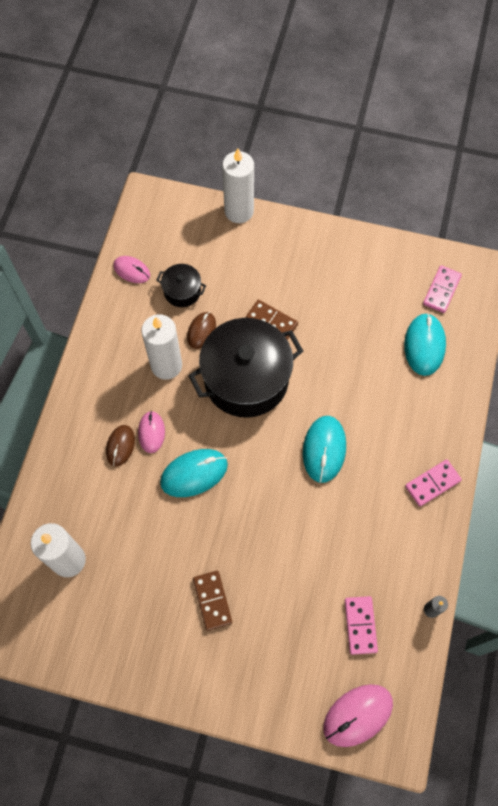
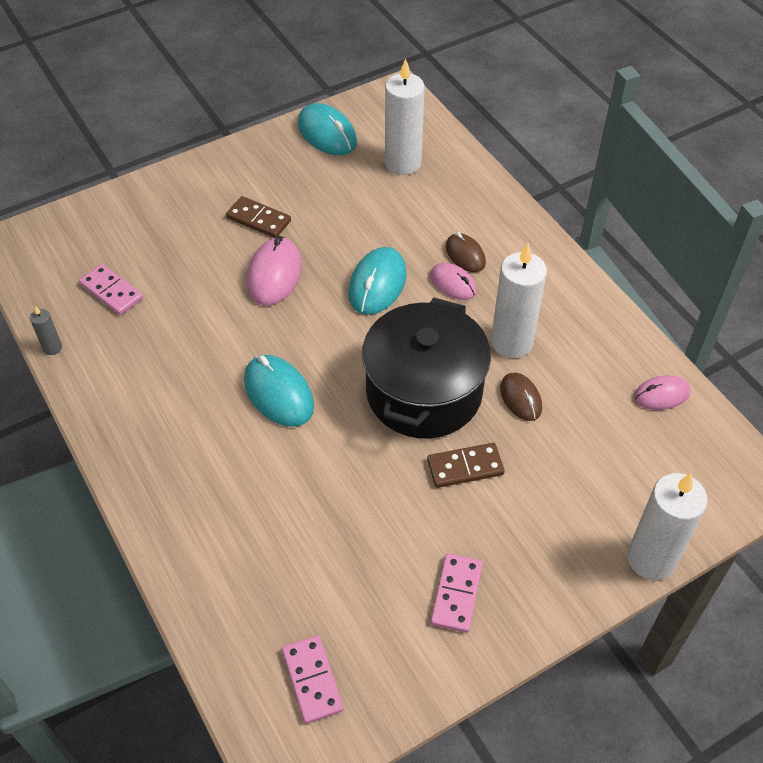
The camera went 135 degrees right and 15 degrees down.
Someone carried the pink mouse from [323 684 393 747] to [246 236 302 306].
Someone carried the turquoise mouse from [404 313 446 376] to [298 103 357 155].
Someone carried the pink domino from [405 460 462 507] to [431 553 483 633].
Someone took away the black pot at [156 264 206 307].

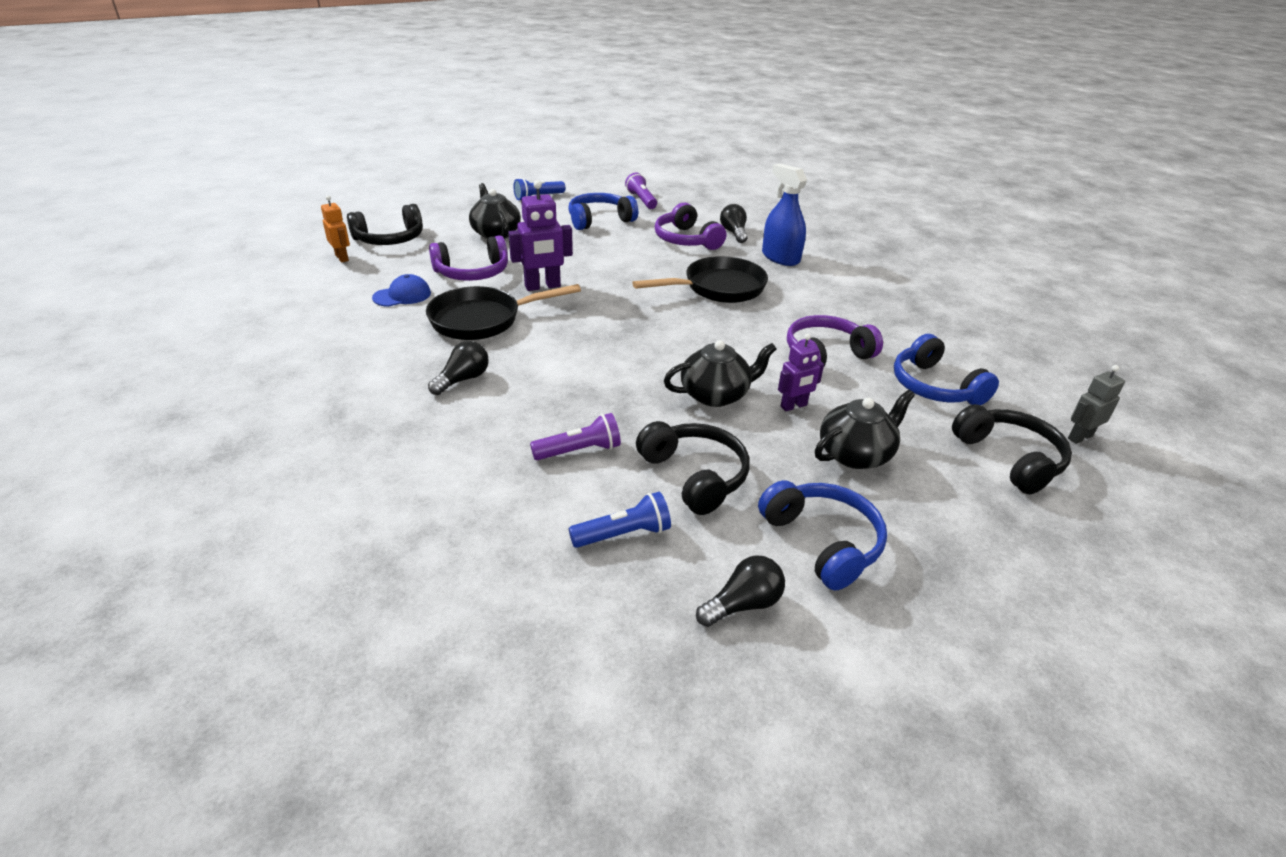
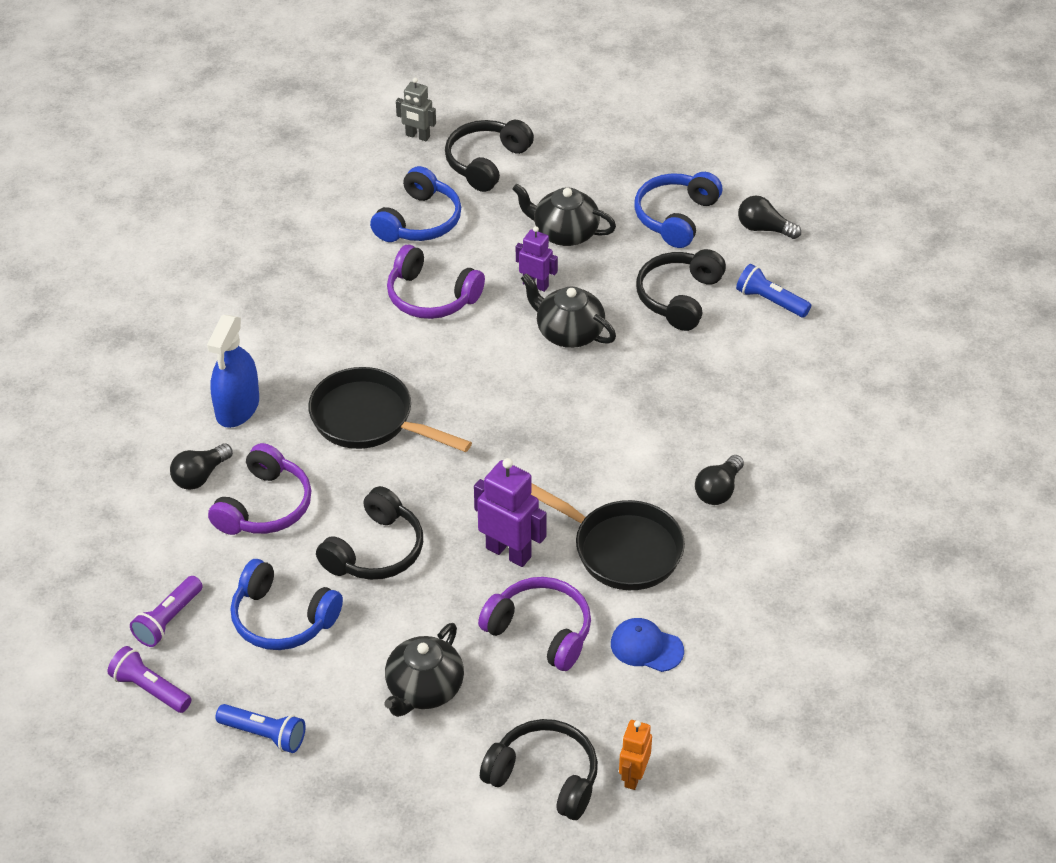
The camera went 125 degrees left and 10 degrees up.
Someone carried the purple flashlight from [530 413 621 460] to [108 646 192 713].
Someone put down the black headphones at [316 486 423 580].
Someone rotated the black light bulb at [428 341 489 395] by 60 degrees counterclockwise.

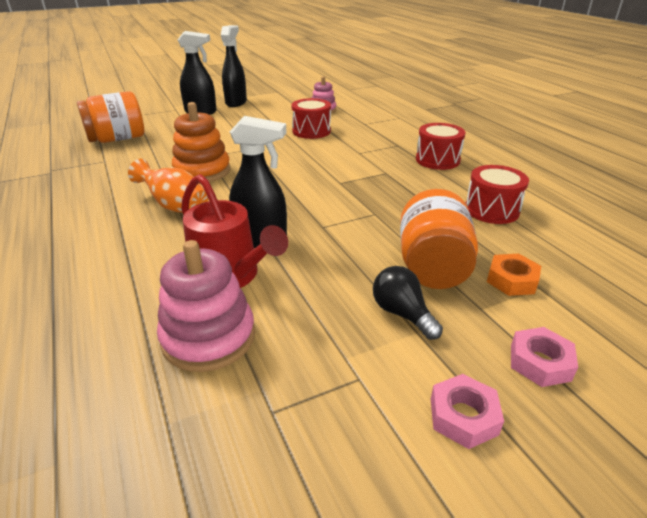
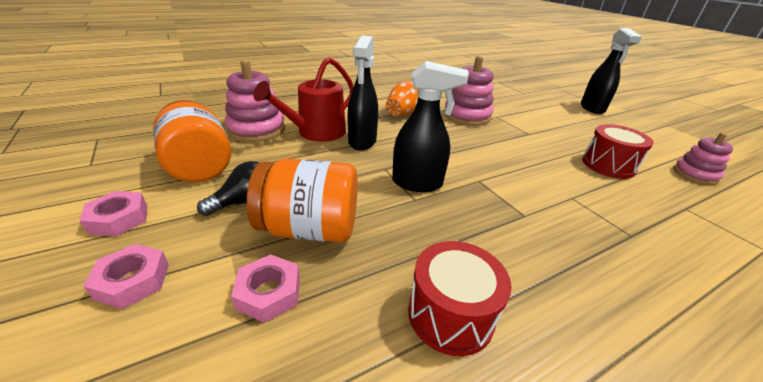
The camera went 85 degrees right and 0 degrees up.
Someone carried the orange jar from [77 91 144 143] to [153 100 231 182].
Someone repainted the orange nut at [487 254 541 296], which became the pink nut at [231 254 300 323].
Someone carried the black spray bottle from [221 25 247 107] to [392 61 469 192].
Someone repainted the orange stacking toy at [172 102 231 182], which became the pink stacking toy at [444 56 494 126].
Someone took away the red drum at [416 123 466 170].

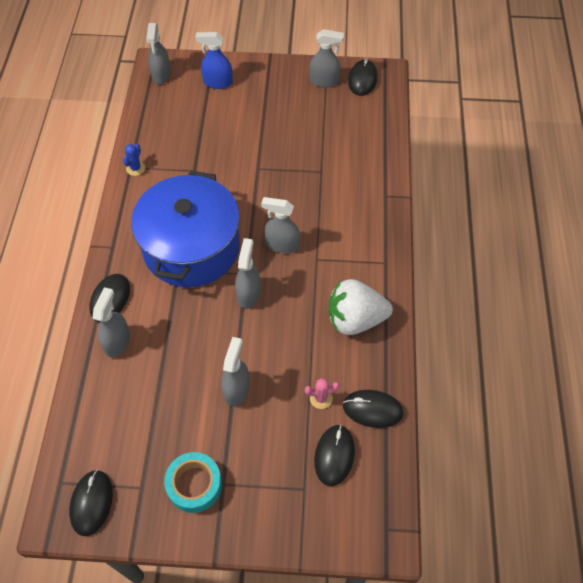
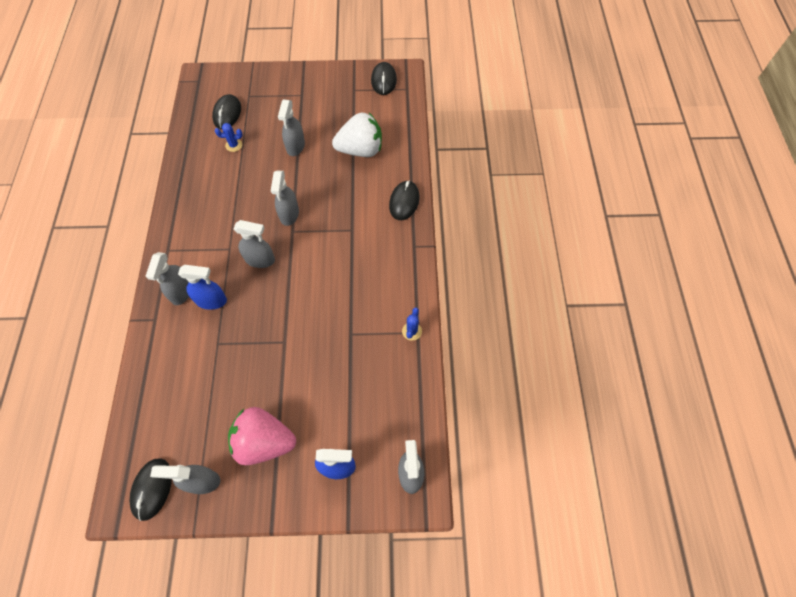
The camera went 175 degrees right and 5 degrees up.
Someone carried the grey spray bottle from [92 287 130 358] to [146 252 189 305].
Someone put down the blue spray bottle at [178 265 227 310].
Someone repainted the pink cactus at [305 378 340 409], which became the blue cactus at [215 123 242 152].
Someone put down the pink strawberry at [228 407 296 465].
Someone carried the white strawberry from [329 279 393 335] to [332 113 382 157].
Someone took away the blue pot at [131 171 240 287].
Someone took away the turquoise tape at [164 452 222 513].
Someone took away the black mouse at [343 390 404 428].

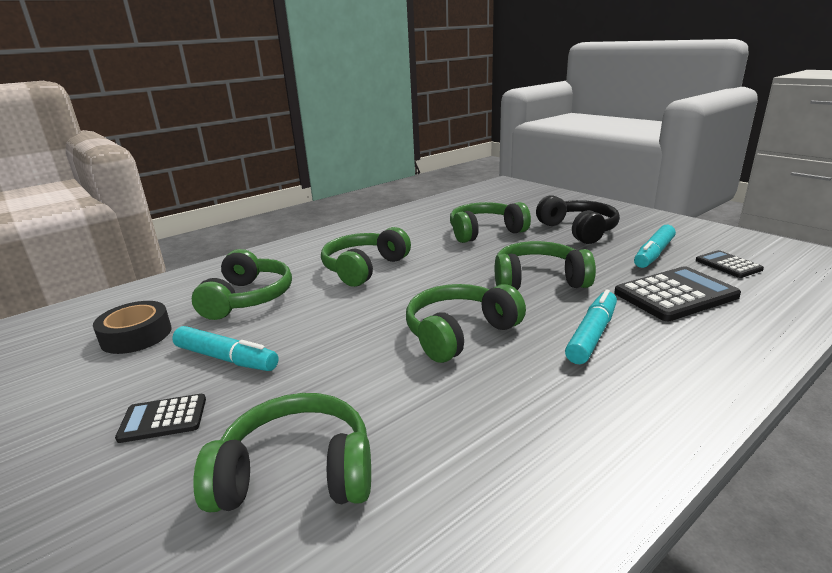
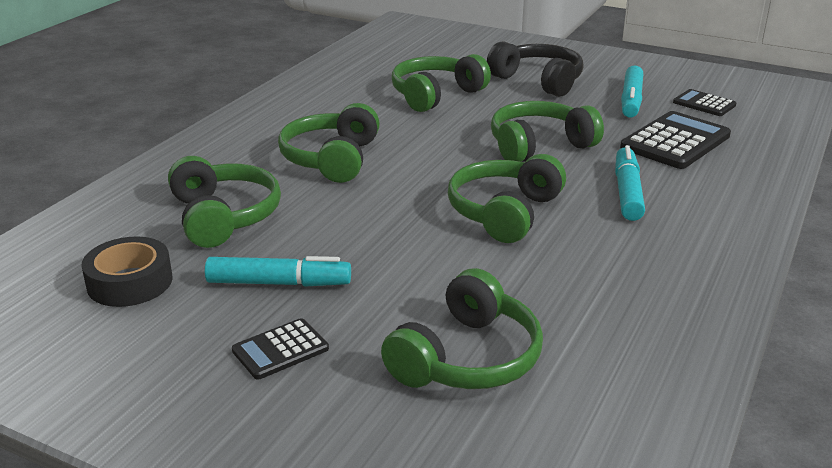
The camera went 25 degrees left and 5 degrees up.
Someone rotated the green headphones at [193 393 371 512] by 150 degrees clockwise.

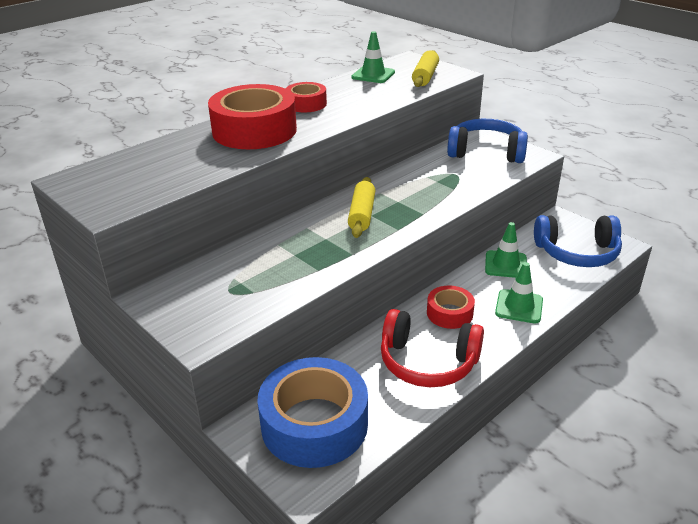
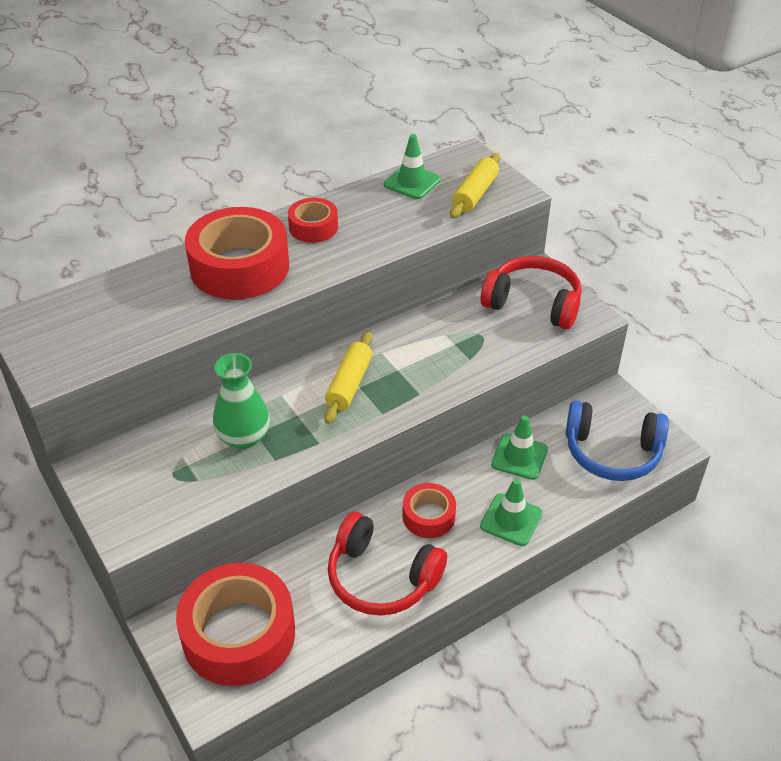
The camera went 10 degrees right and 10 degrees up.
Someone repainted the blue tape at [258 357 368 468], which became the red tape at [176 563 295 686].
Someone put down the green vase at [213 353 270 449].
Someone repainted the blue headphones at [447 119 528 163], which became the red headphones at [481 256 582 329].

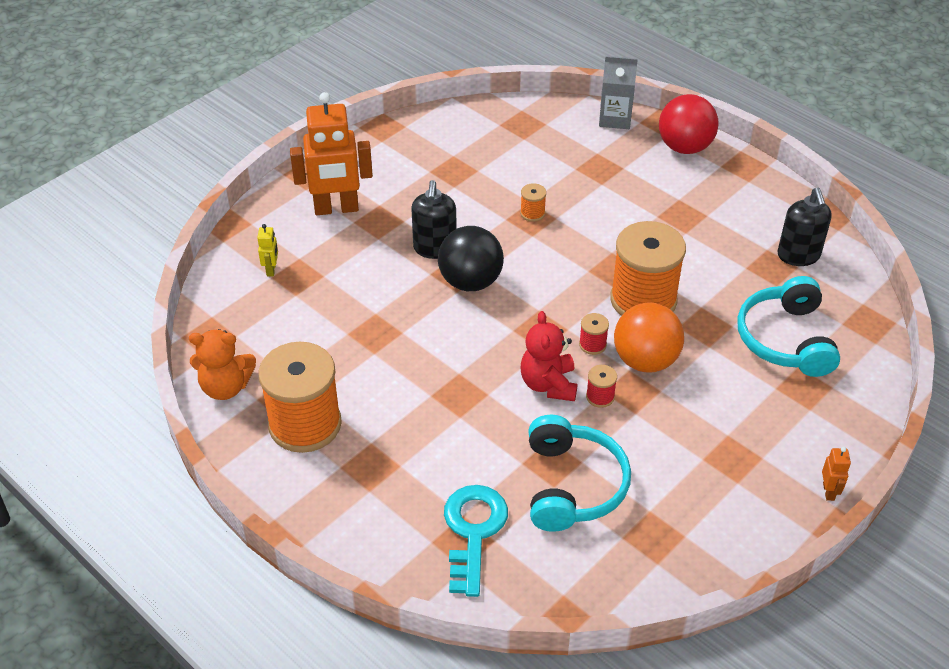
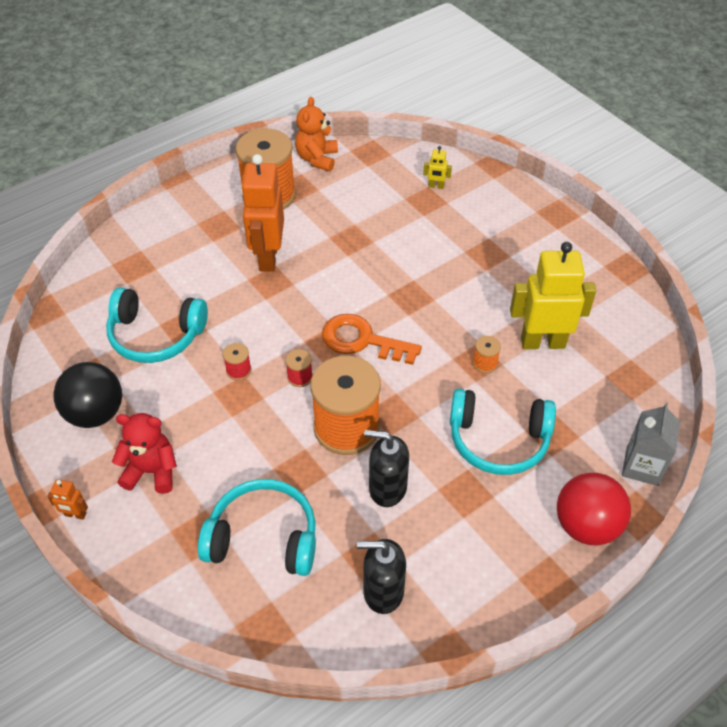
The camera went 100 degrees right and 5 degrees up.
Someone carried the black ball from [438 226 504 291] to [53 362 122 428].
Someone carried the red teddy bear from [520 311 578 401] to [112 413 177 494].
Someone carried the orange robot from [290 92 373 215] to [241 154 284 272].
Someone put down the orange key at [322 314 422 365].
Someone carried the black soap dispenser from [411 180 457 259] to [364 430 409 507].
Someone put down the turquoise headphones at [450 389 556 475].
Someone put down the yellow robot at [510 242 596 349].
Someone took away the turquoise key at [444 485 508 597].
Someone took away the orange ball at [614 302 684 373].

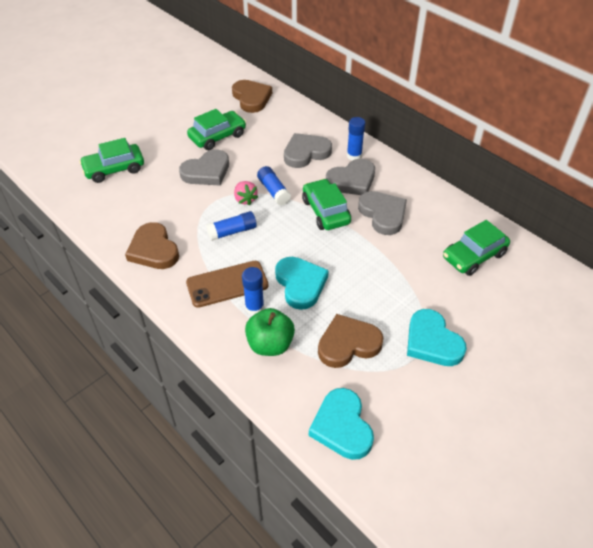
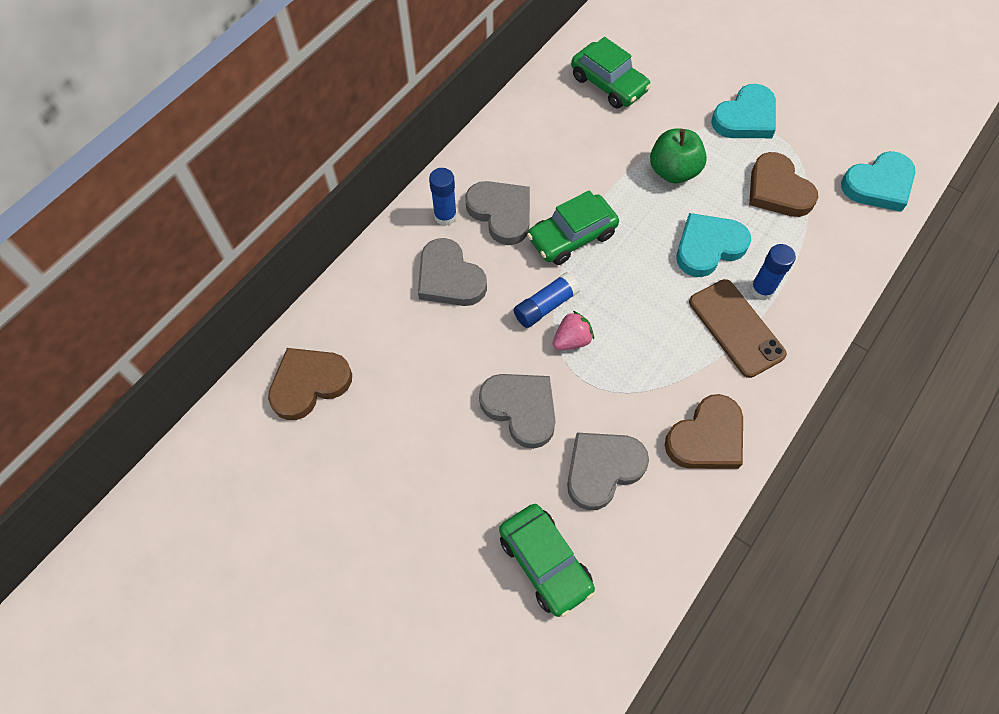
The camera went 100 degrees left and 15 degrees up.
Someone carried the grey heart from [358 191 407 235] to [567 433 649 510].
Someone carried the green apple from [245 308 295 356] to [650 128 707 184].
Someone took away the green car at [187 109 246 150].
Someone took away the blue glue stick at [206 211 257 241].

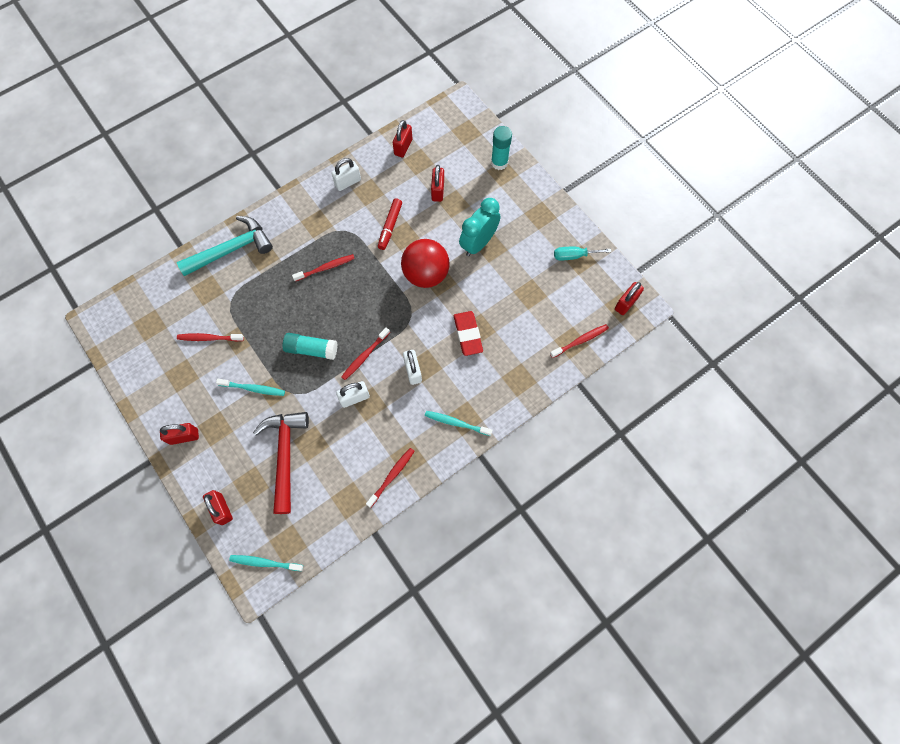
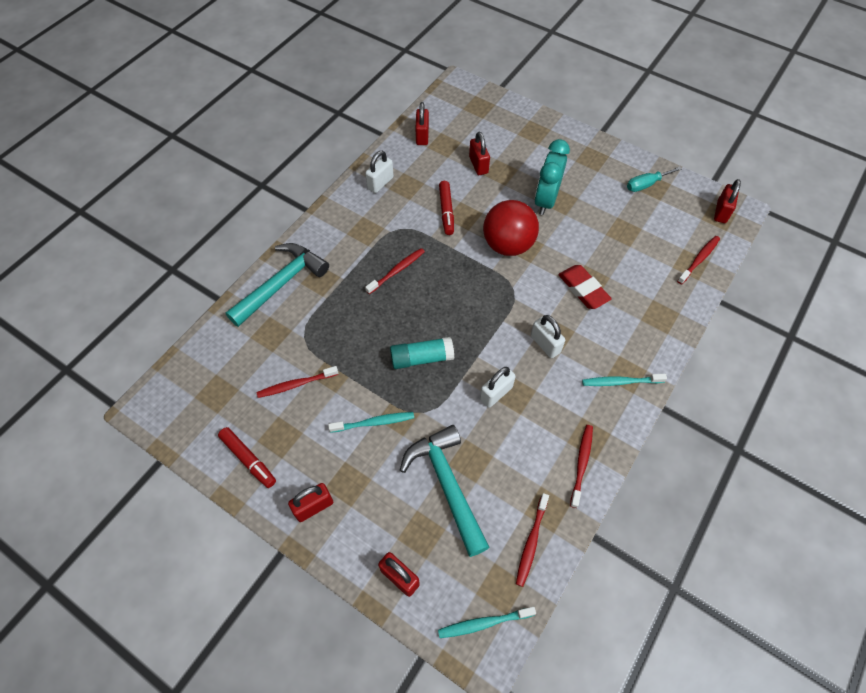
The camera went 20 degrees left and 10 degrees down.
Someone put down the red marker at [218 427 276 488].
Someone repainted the red hammer at [253 412 309 514], which became the turquoise hammer at [400 425 489 557].
Someone carried the red toothbrush from [341 327 390 380] to [516 493 549 587].
Someone took away the turquoise glue stick at [491 126 512 170].

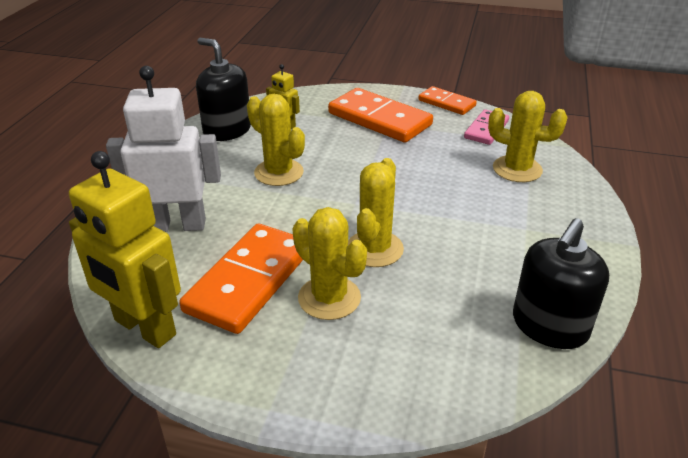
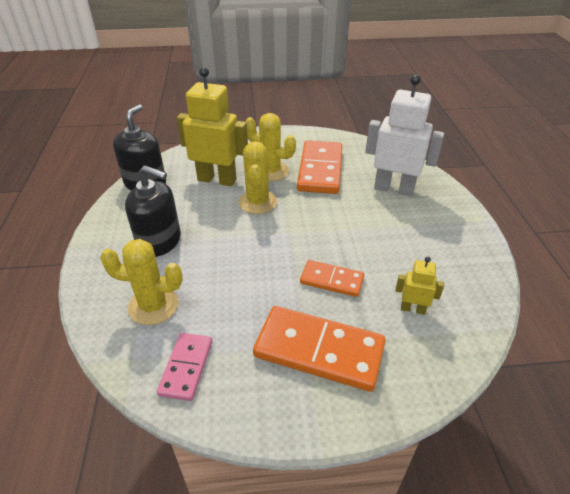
The camera went 160 degrees right and 5 degrees up.
Someone carried the black soap dispenser from [196 38 251 141] to [125 165 181 257].
Someone carried the yellow robot from [69 151 181 348] to [177 67 248 186].
Someone carried the orange domino from [418 86 477 115] to [300 260 364 297].
Someone rotated the white robot at [106 66 221 232] by 135 degrees counterclockwise.
Someone took away the yellow cactus at [247 94 305 186].

